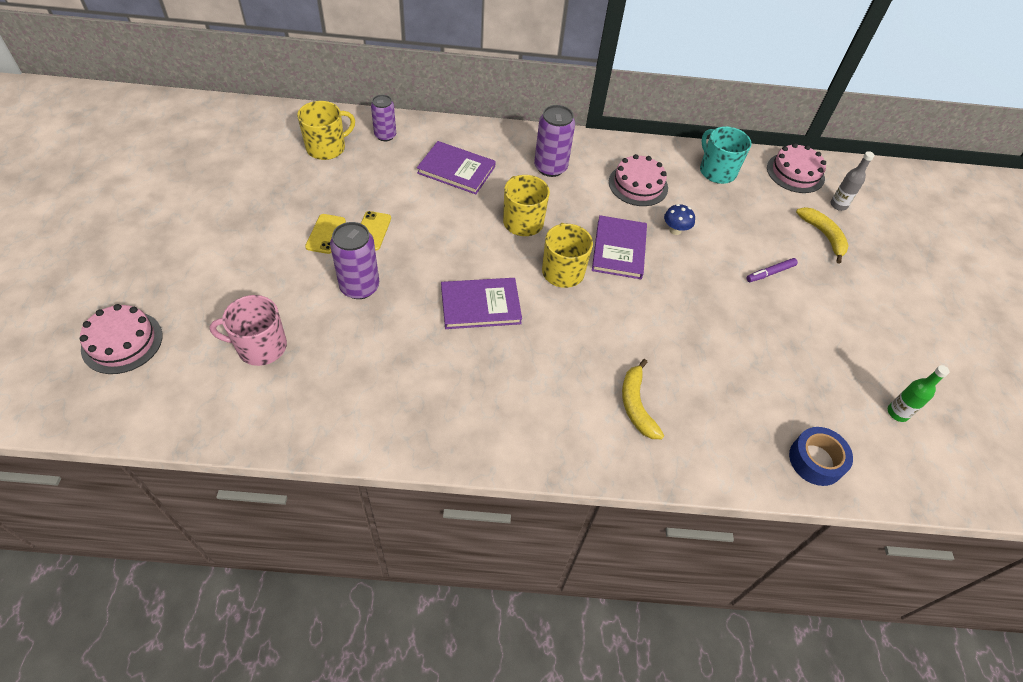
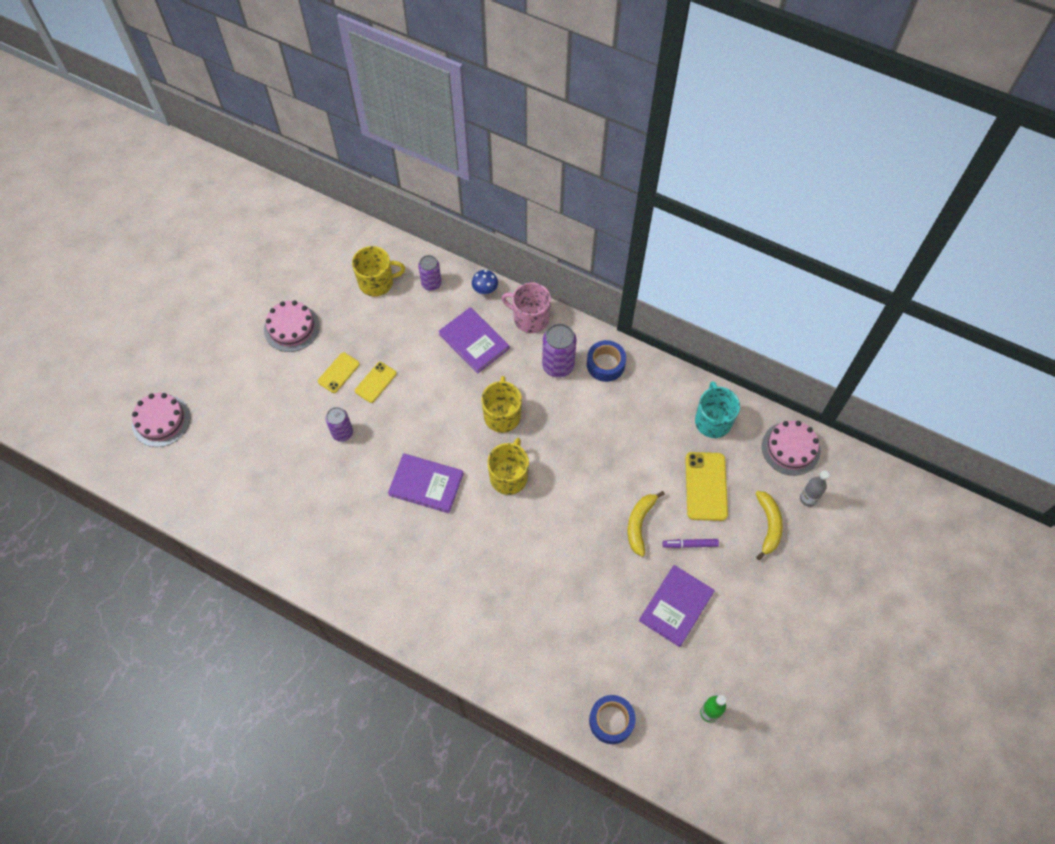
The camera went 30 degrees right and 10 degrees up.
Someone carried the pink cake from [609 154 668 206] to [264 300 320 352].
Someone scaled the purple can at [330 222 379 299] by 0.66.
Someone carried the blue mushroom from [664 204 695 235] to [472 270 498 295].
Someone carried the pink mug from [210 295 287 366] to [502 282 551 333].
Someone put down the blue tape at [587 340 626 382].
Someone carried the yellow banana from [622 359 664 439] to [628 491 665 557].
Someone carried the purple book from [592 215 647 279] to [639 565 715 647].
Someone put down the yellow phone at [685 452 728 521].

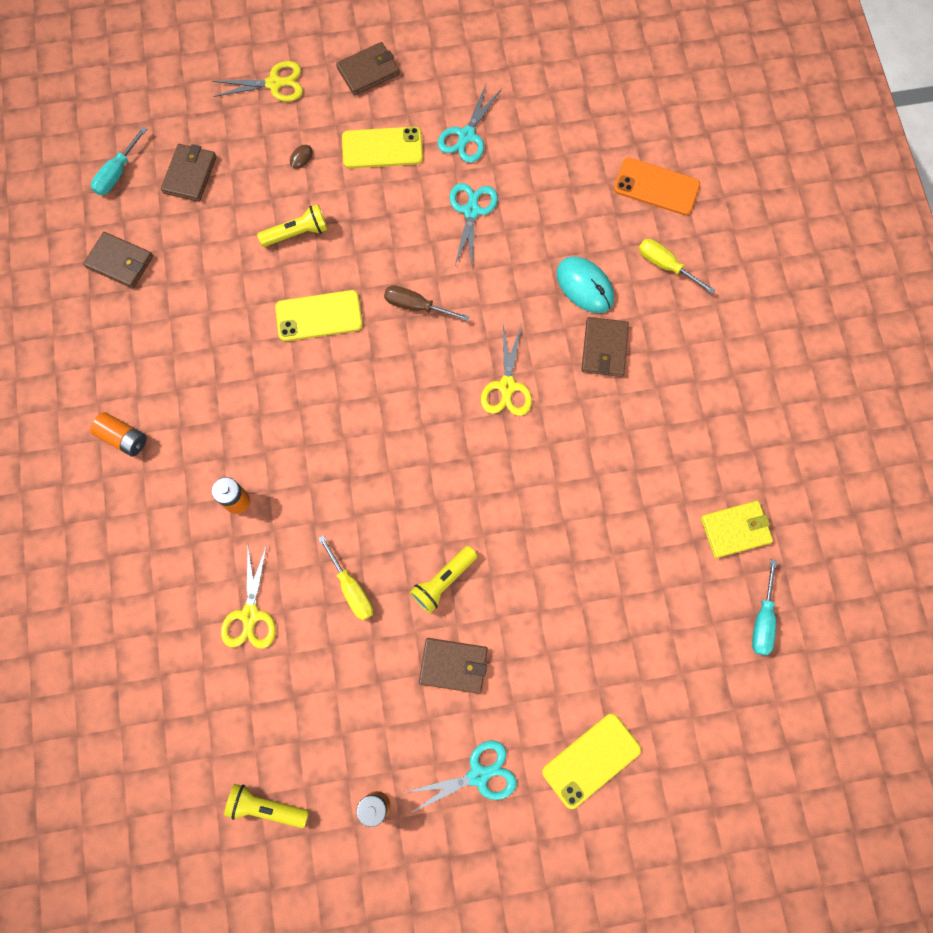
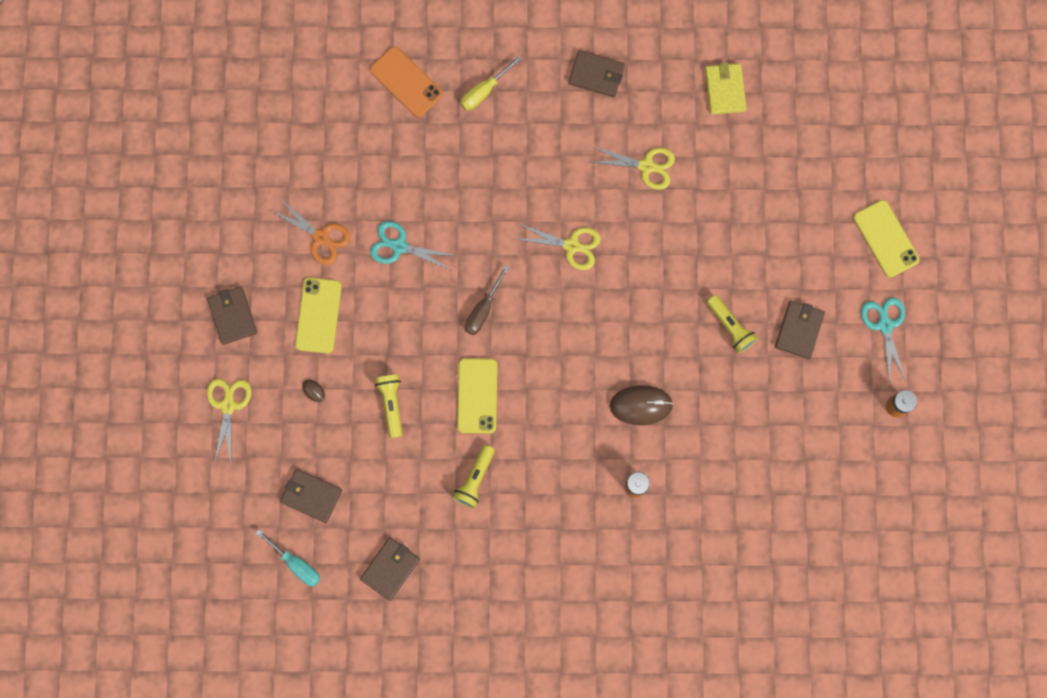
The camera went 80 degrees left and 5 degrees up.
Someone repainted the turquoise scissors at [438 85 502 163], which became the orange scissors at [270 198 351 265].
Someone rotated the orange phone at [614 158 700 215] by 75 degrees counterclockwise.
Someone carried the yellow flashlight from [224 784 309 828] to [452 445 495 508].
Someone carried the brown wallet from [581 317 629 377] to [568 50 625 98].
Someone carried the yellow scissors from [221 545 276 649] to [588 146 675 190].
Someone put down the brown mouse at [610 385 673 425].
Someone took away the orange battery at [90 412 147 457].
Someone took away the yellow screwdriver at [318 535 373 620].
Someone took away the turquoise mouse at [556 256 614 313].
Someone took away the turquoise screwdriver at [752 559 777 655].

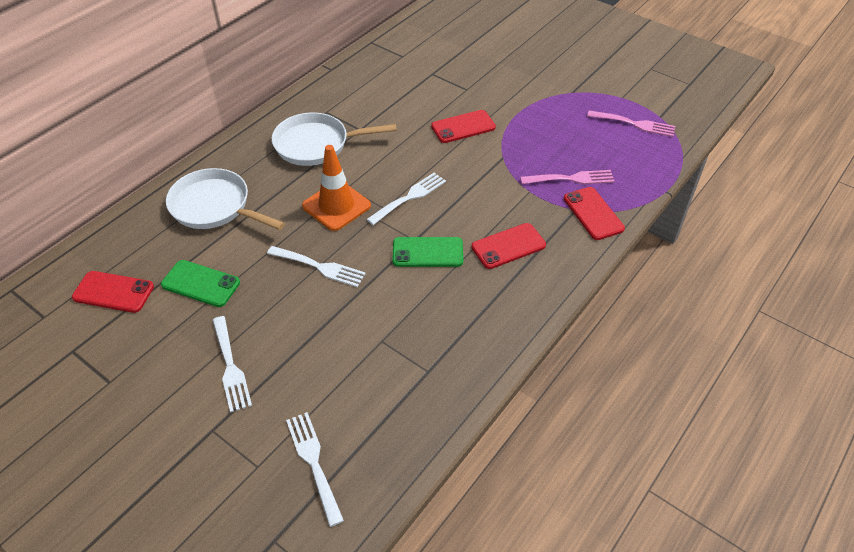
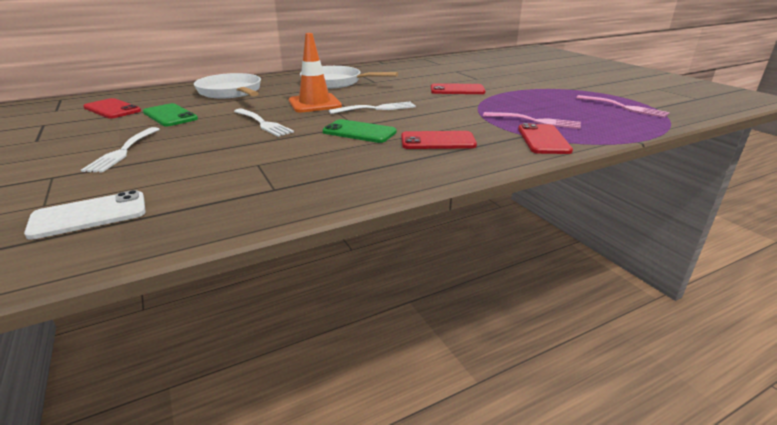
The camera went 25 degrees right and 20 degrees down.
Someone swapped the white fork at [286 412 344 527] for the white phone at [24 190 146 240].

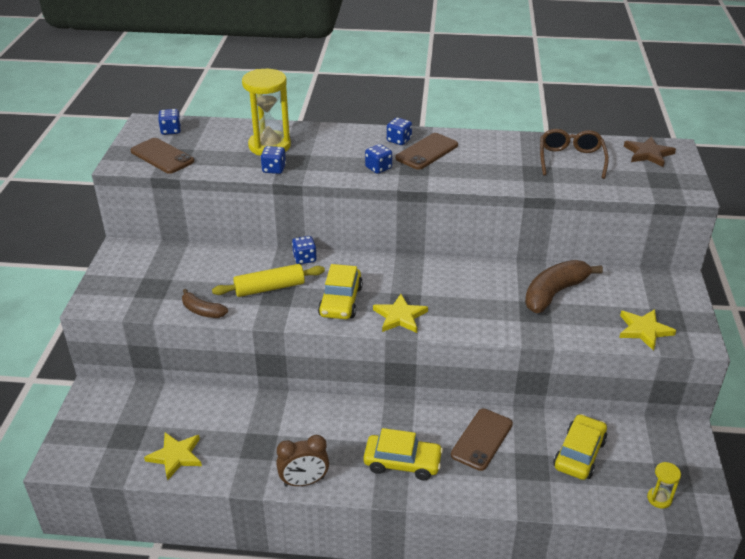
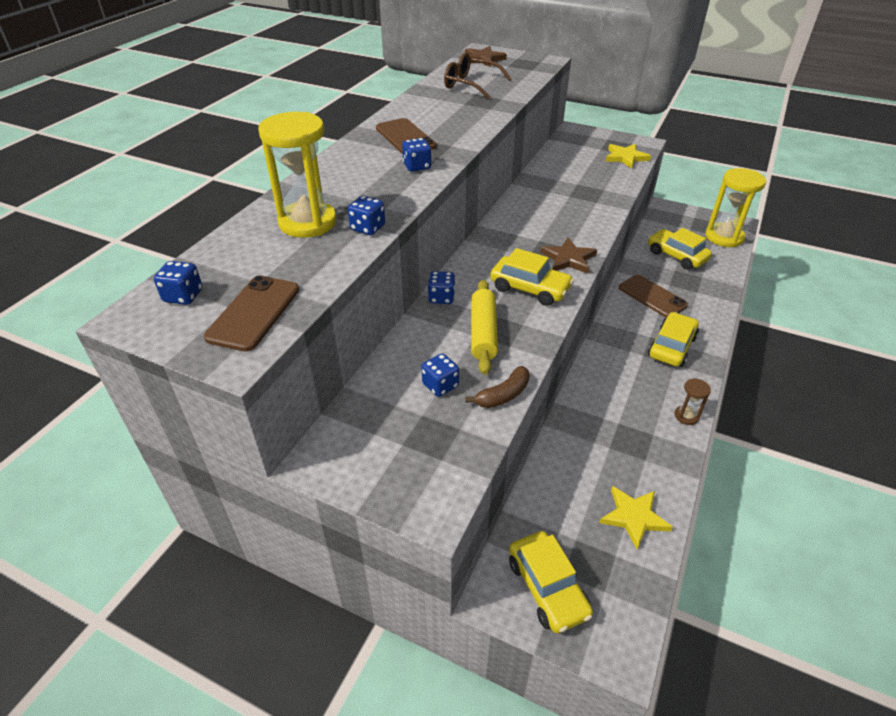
The camera went 70 degrees left and 5 degrees up.
Someone rotated the brown phone at [131 138 194 174] by 45 degrees counterclockwise.
Someone carried the blue dice from [387 118 412 145] to [422 353 459 397].
Someone put down the yellow car at [509 531 593 633].
Someone repainted the yellow star at [373 294 428 333], which became the brown star at [540 237 597 274].
Someone swapped the brown clock at [276 435 329 486] for the brown hourglass at [674 378 711 425].
Someone scaled the yellow hourglass at [647 462 681 509] by 2.13.
Someone took away the brown banana at [525 260 603 313].

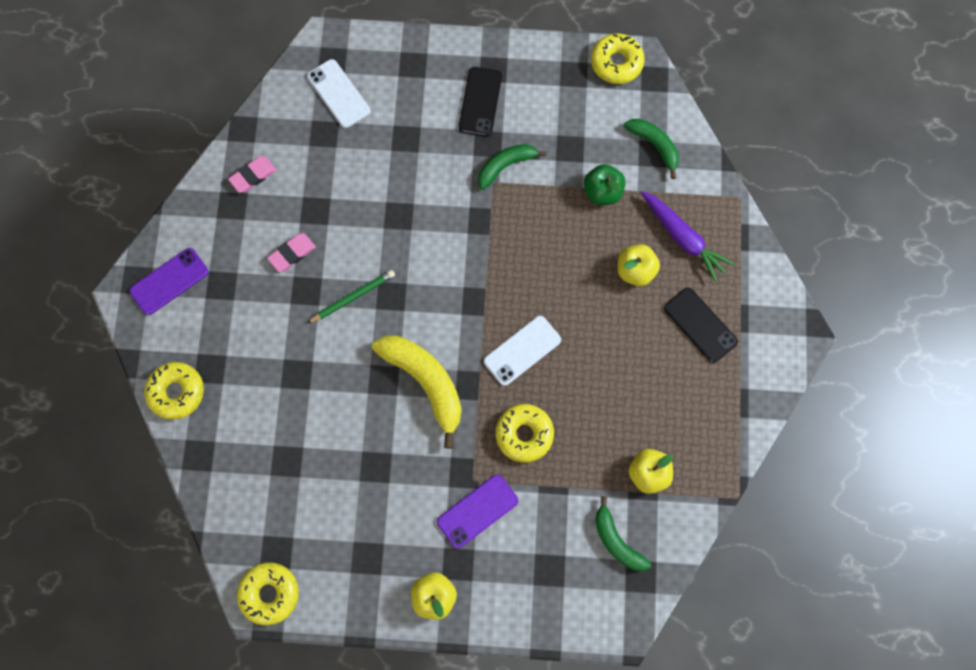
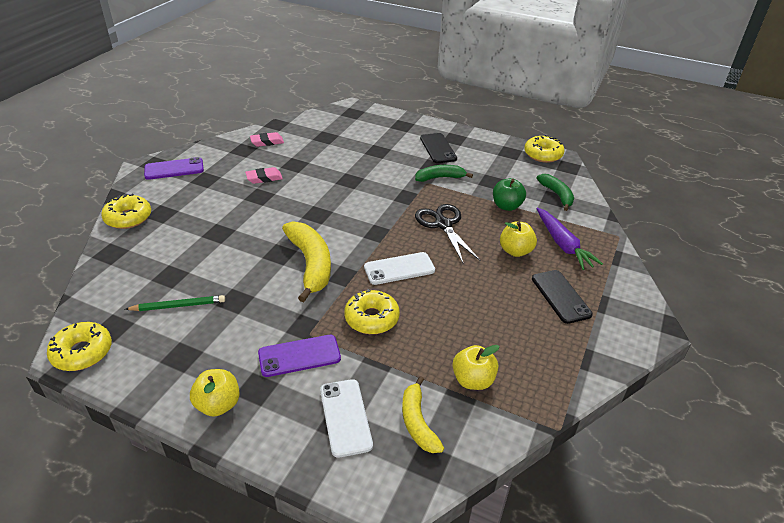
The camera went 20 degrees right and 35 degrees down.
Someone carried the green pencil from [306 270 395 324] to [125 295 225 311].
Someone carried the white phone from [307 59 370 128] to [320 379 373 458].
Someone repainted the green banana at [595 496 651 571], which became the yellow banana at [402 376 444 453].
Someone put down the black scissors at [415 204 480 263].
Someone rotated the black phone at [459 67 502 137] by 45 degrees counterclockwise.

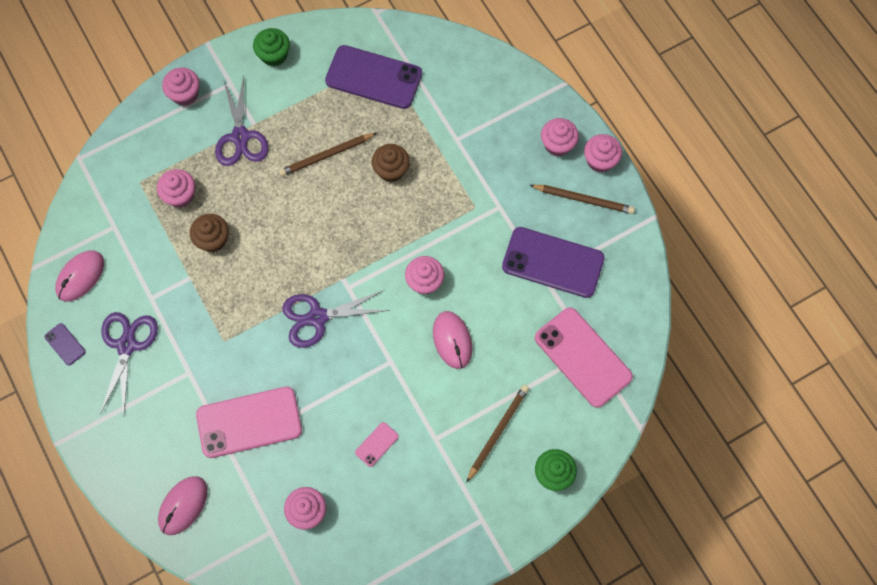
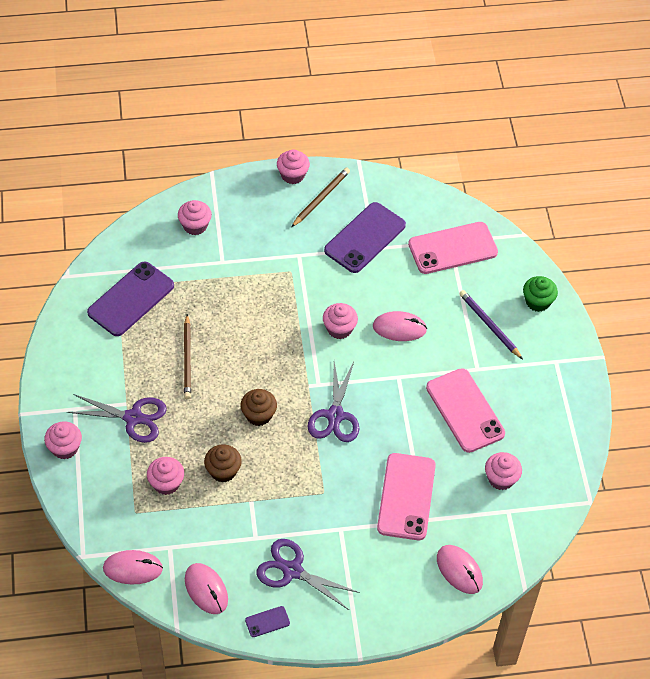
The camera went 70 degrees left and 15 degrees down.
Someone put down the pink mouse at [103 550 163 585].
Someone carried the pink cupcake from [541 118 579 156] to [178 200 212 235].
Someone carried the brown cupcake from [372 144 410 182] to [240 389 277 426].
Someone scaled the pink phone at [355 422 399 467] by 2.32.
Someone repainted the brown pencil at [466 385 529 483], which became the purple pencil at [459 290 523 359].
Someone took away the green cupcake at [253 28 290 67].

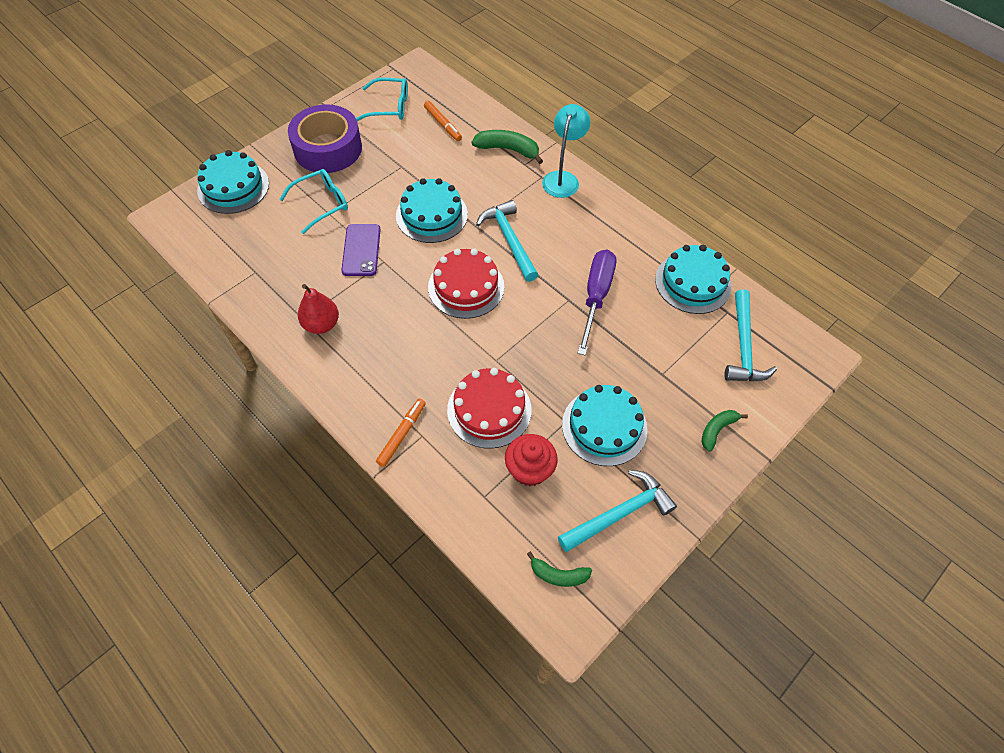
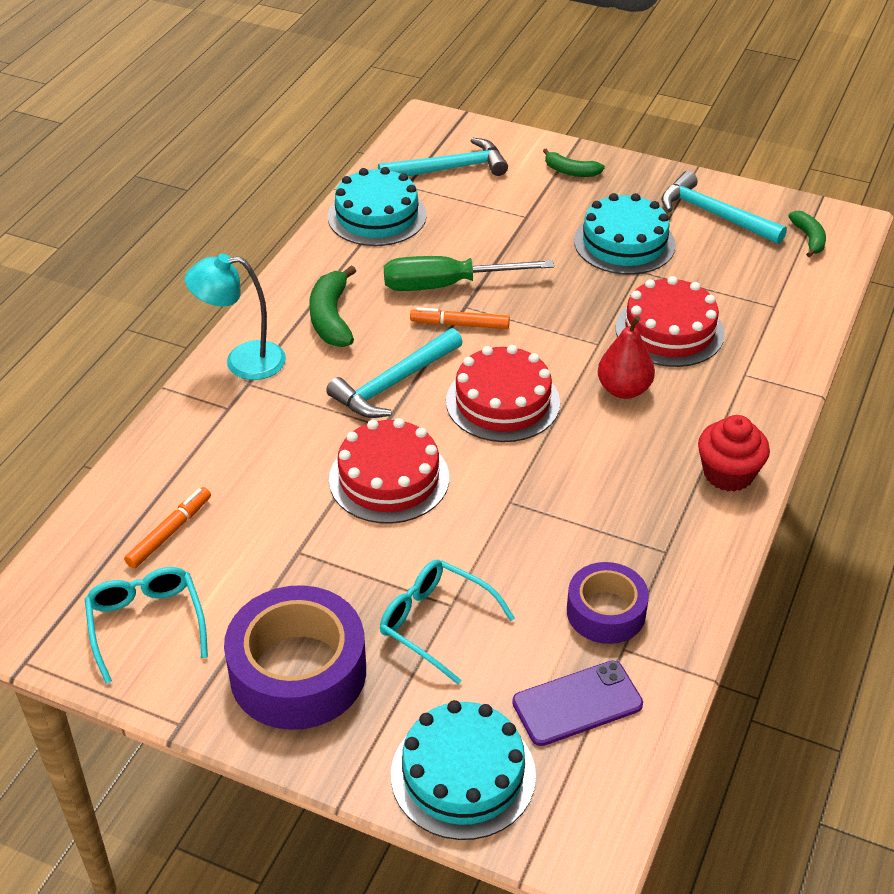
The camera went 110 degrees left and 15 degrees down.
Someone carried the green banana from [472 130 543 164] to [309 265 356 347].
Someone repainted the turquoise cake at [396 178 468 243], which became the red cake at [329 418 449 524].
Someone repainted the purple screwdriver at [577 250 616 355], which became the green screwdriver at [384 256 554 291].
Someone carried the orange marker from [376 399 426 467] to [410 307 510 329].
Someone carried the purple phone from [341 224 380 276] to [512 661 643 746].
Someone put down the purple tape at [567 562 649 644].
Someone carried the red pear from [298 284 339 334] to [598 316 655 399].
Someone carried the red cupcake from [505 434 558 486] to [698 415 770 492].

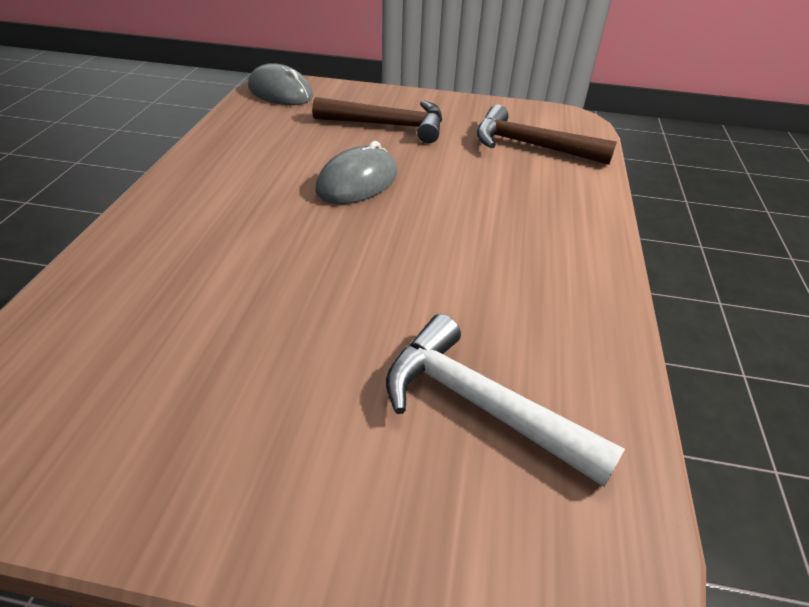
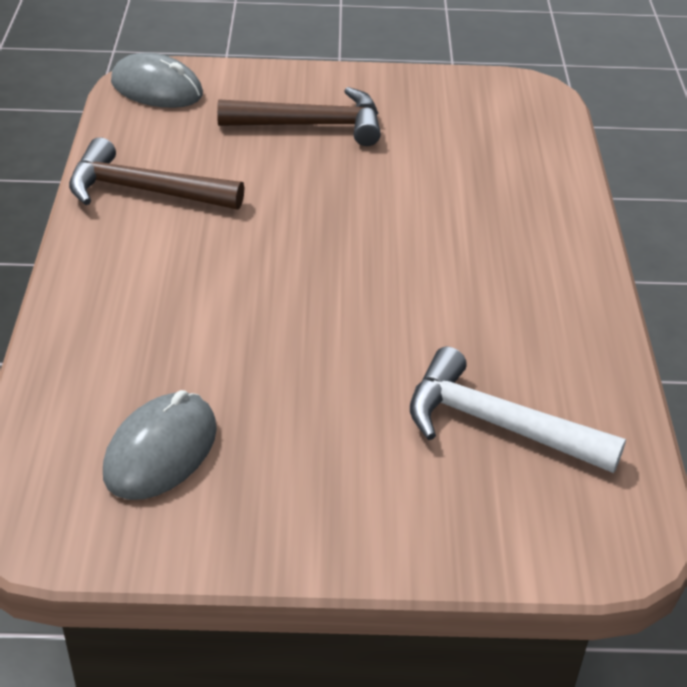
The camera went 10 degrees left and 0 degrees up.
Someone carried the brown hammer from [477 105 617 165] to [69 137 244 210].
Someone carried the grey mouse from [315 141 397 204] to [103 390 217 500].

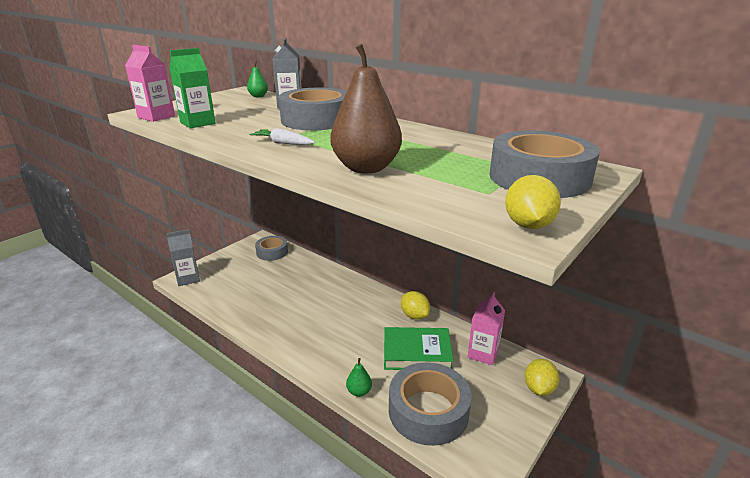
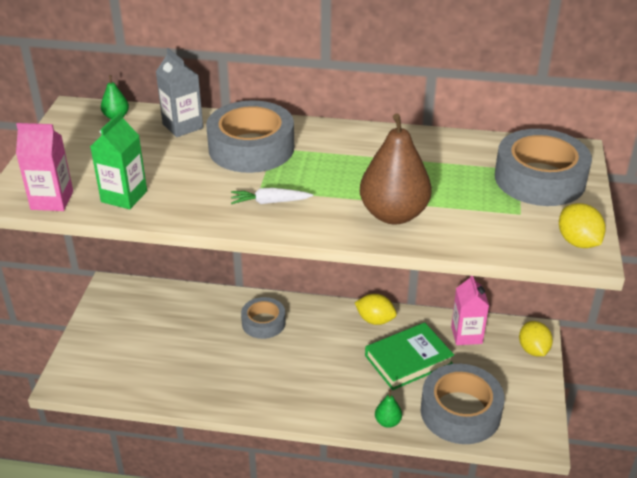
The camera went 30 degrees left and 10 degrees up.
Someone carried the grey tape from [255 236 288 261] to [241 297 286 339].
Someone took away the grey carton at [166 229 200 286].

